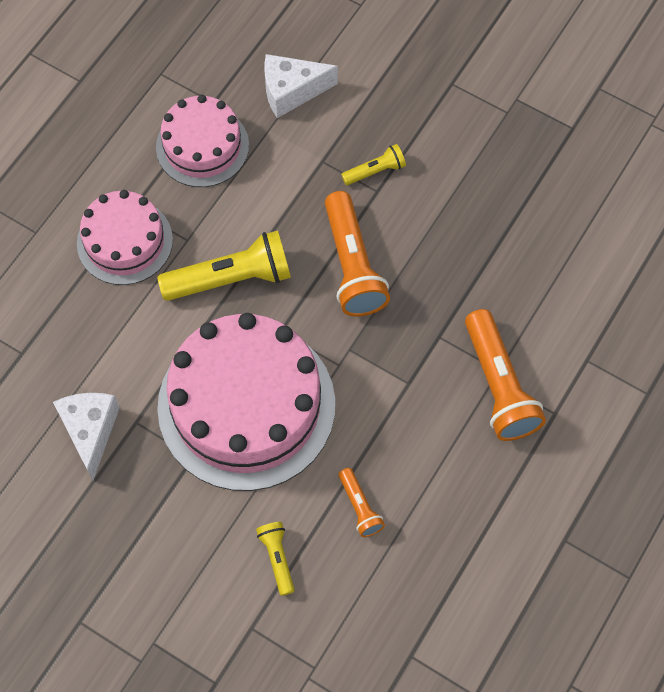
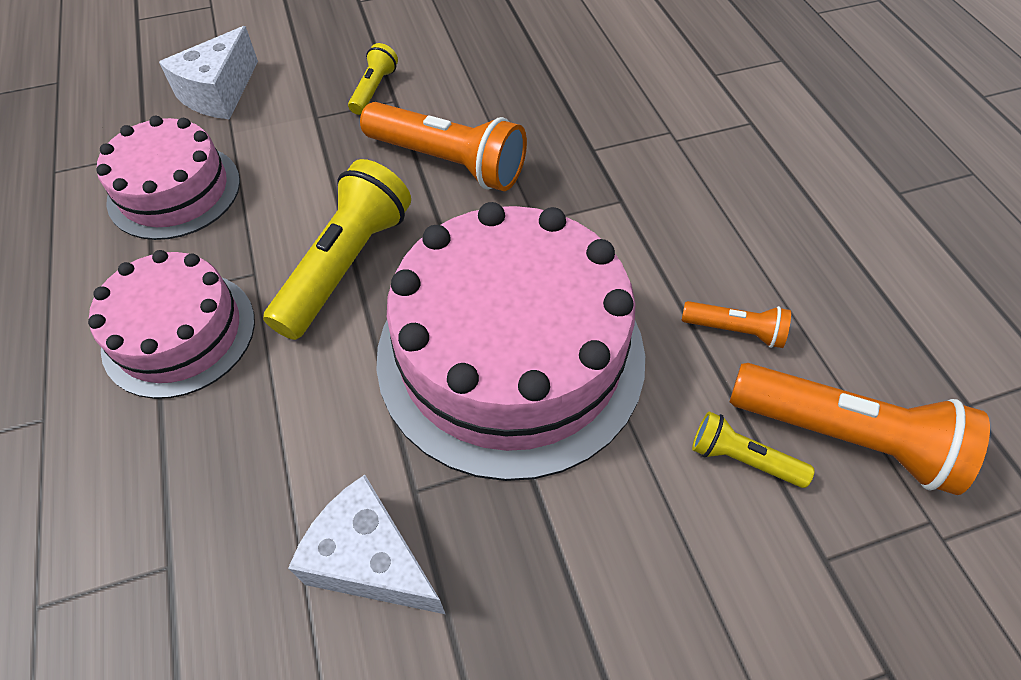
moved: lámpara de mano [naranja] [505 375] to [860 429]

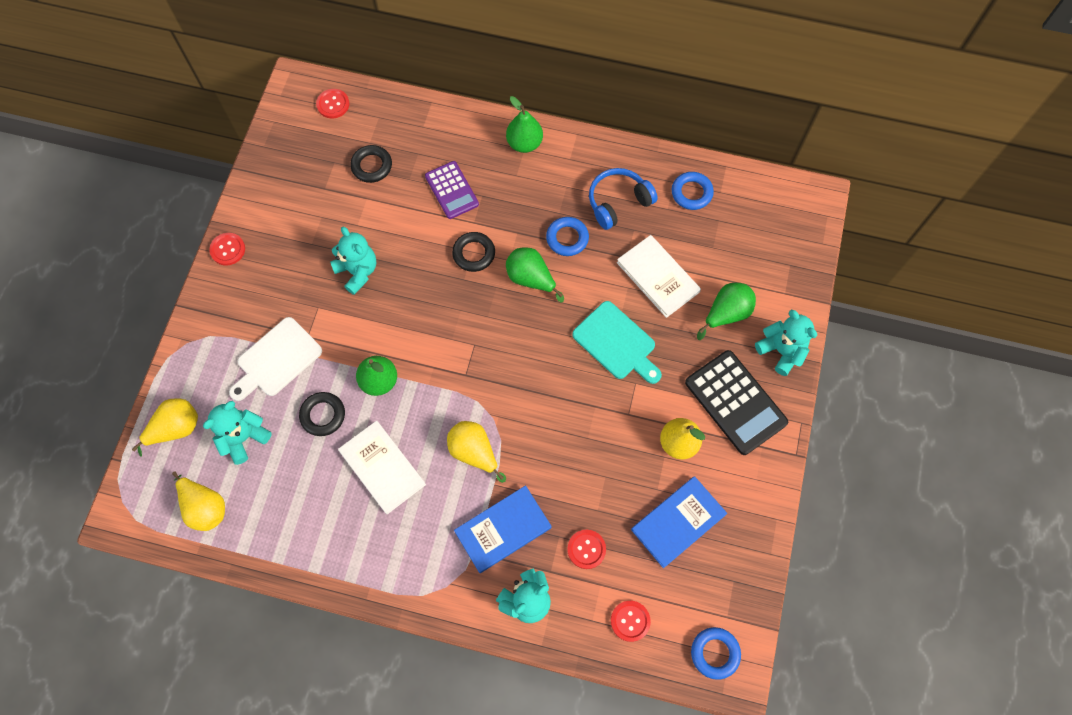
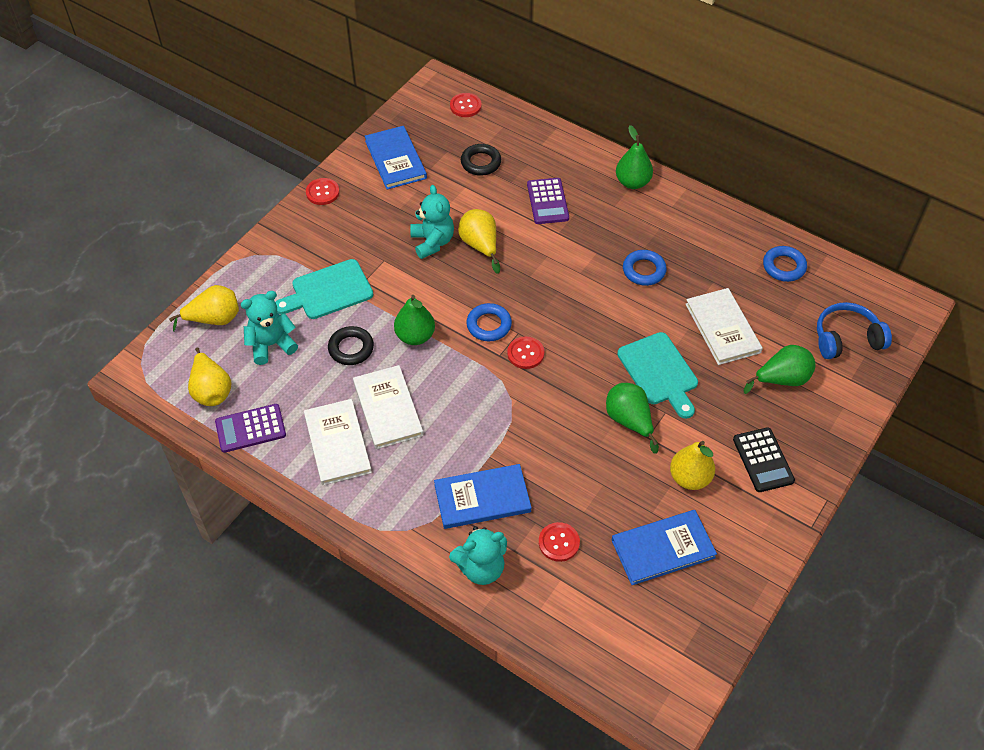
removed: anillo [negro] [473 252]; osito [turquesa] [786 343]
added: libro [azul] [396 157]; libro [blanco] [338 442]; calculadora [morado] [250 428]
moved: auriculares [azul] [623 199] to [854 330]; pera [verde] [535 275] to [632 418]; pera [amarillo] [476 452] to [479 241]; botón [rojo] [631 621] to [525 352]; anillo [azul] [716 653] to [489 322]
recoloured: tabla de cortar [blanco] [275 359] to tabla de cortar [turquesa] [324 289]
resized: calculadora [negro] [736 402] = [764 459] x0.64

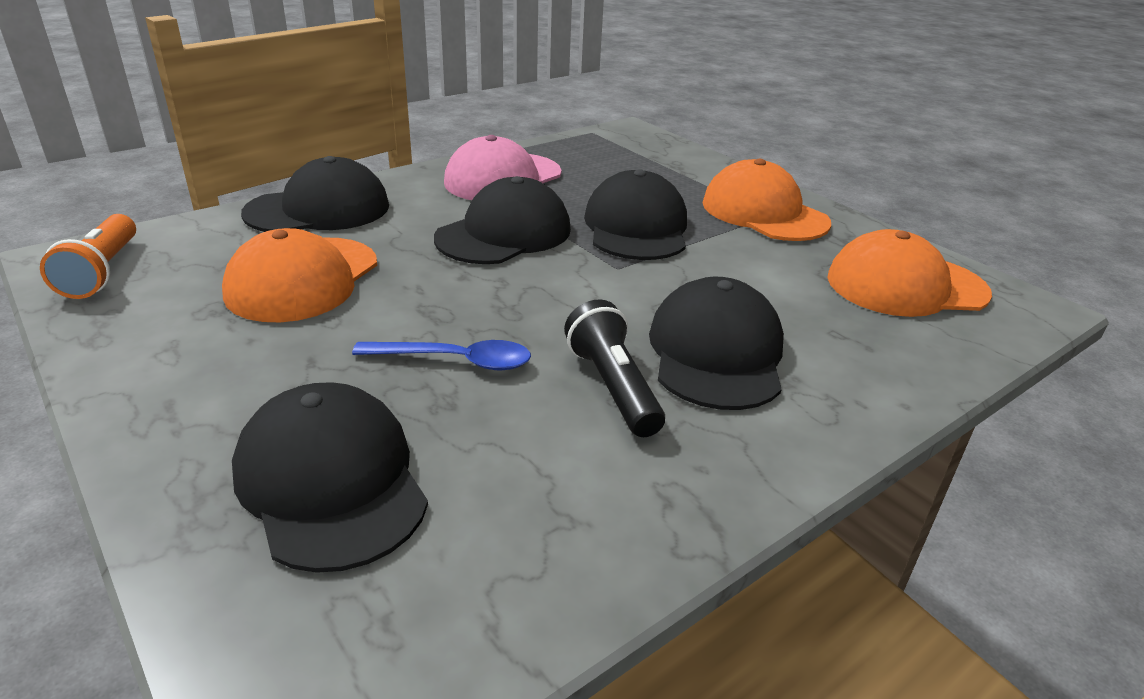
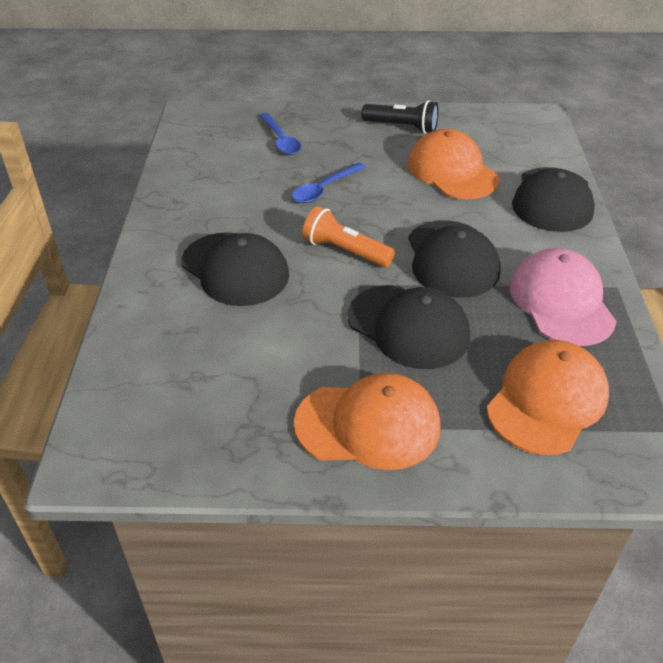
moved: lámpara de mano [naranja] [88 256] to [348 236]; gorra [naranja] [909 273] to [548 397]; lámpara de mano [negro] [614 368] to [400 117]
replaced: gorra [negro] [330 477] to cuchara [azul] [280 134]

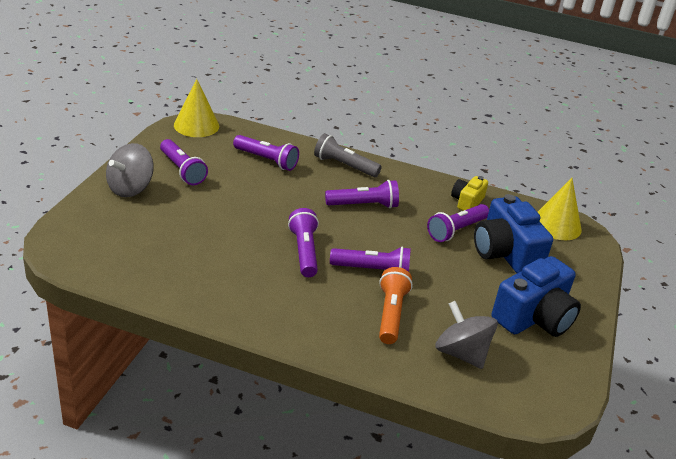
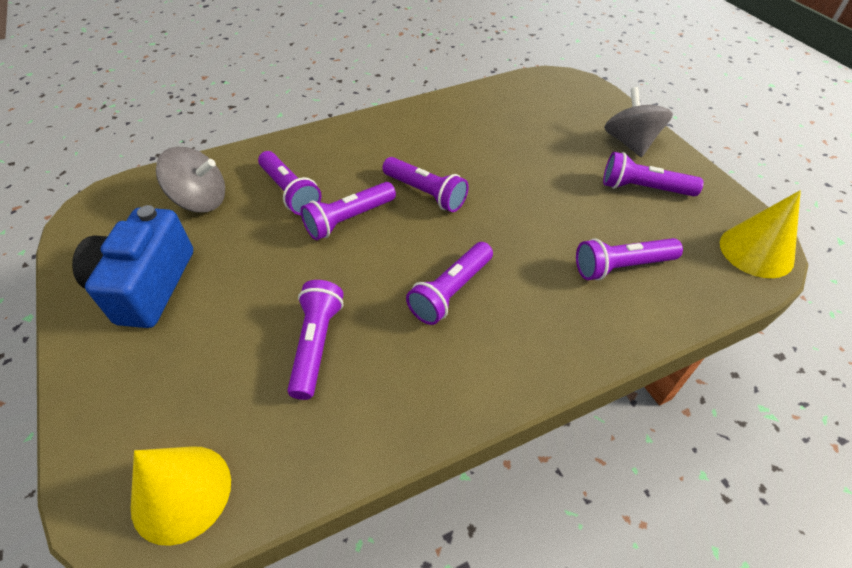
removed: lámpara de mano [gris] [348 155]; cámara [amarillo] [469 193]; cámara [azul] [513 233]
recoloured: lámpara de mano [naranja] [396 305] to lámpara de mano [morado] [290 183]

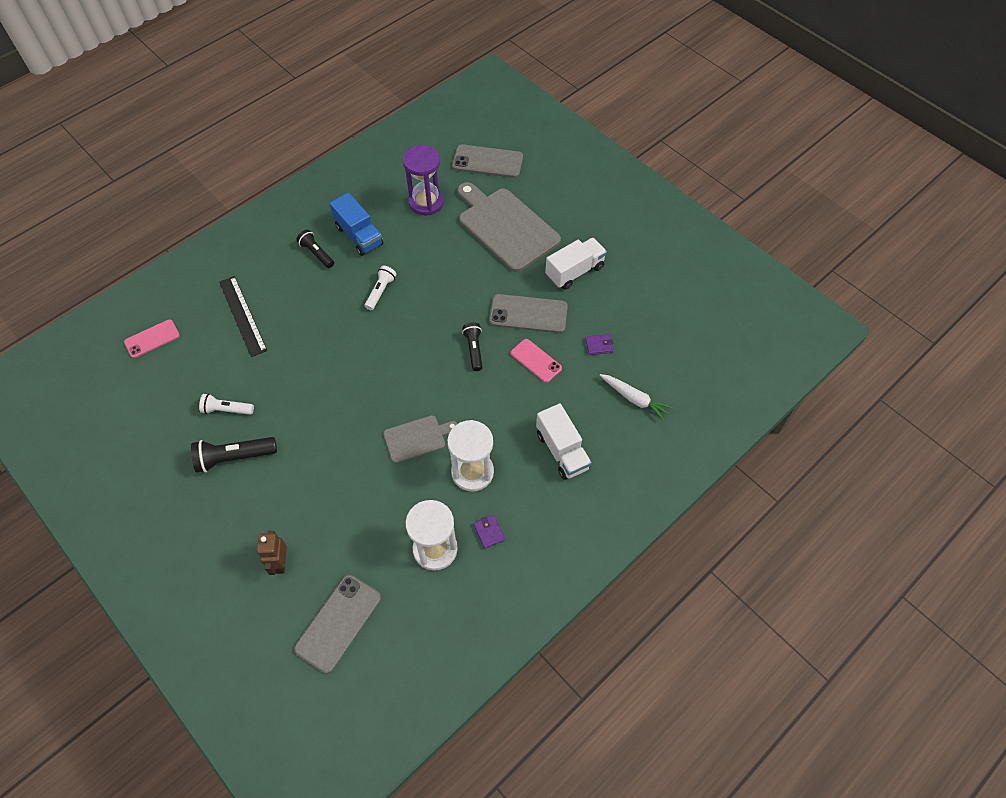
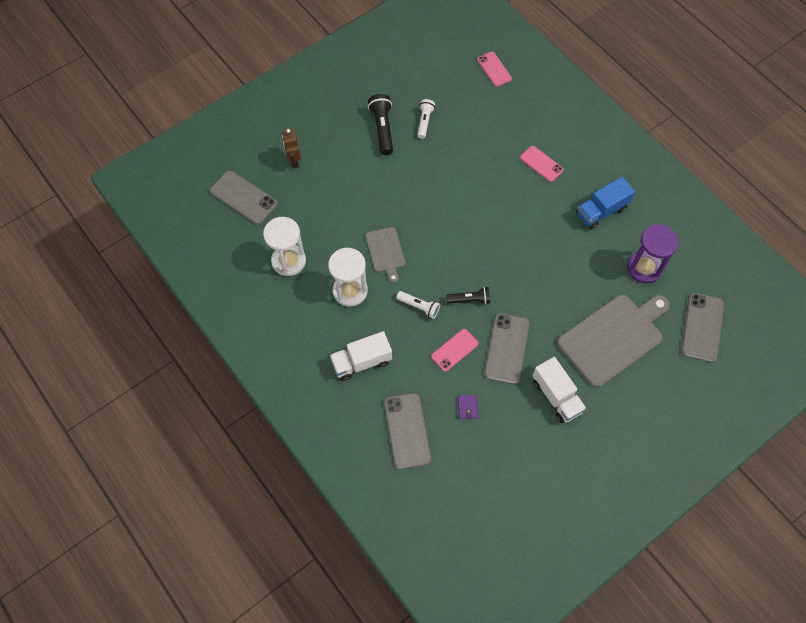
removed: lámpara de mano [negro] [315 249]; regla [negro] [243 316]; cartera [morado] [489 532]
added: móvil [rosa] [542 164]
moved: lámpara de mano [blanco] [380 288] to [418 305]
replaced: zanahoria [blanco] [636 397] to móvil [gris] [407 431]
turned: robot [marrón] [272 553] = [291 148] 105 degrees counterclockwise

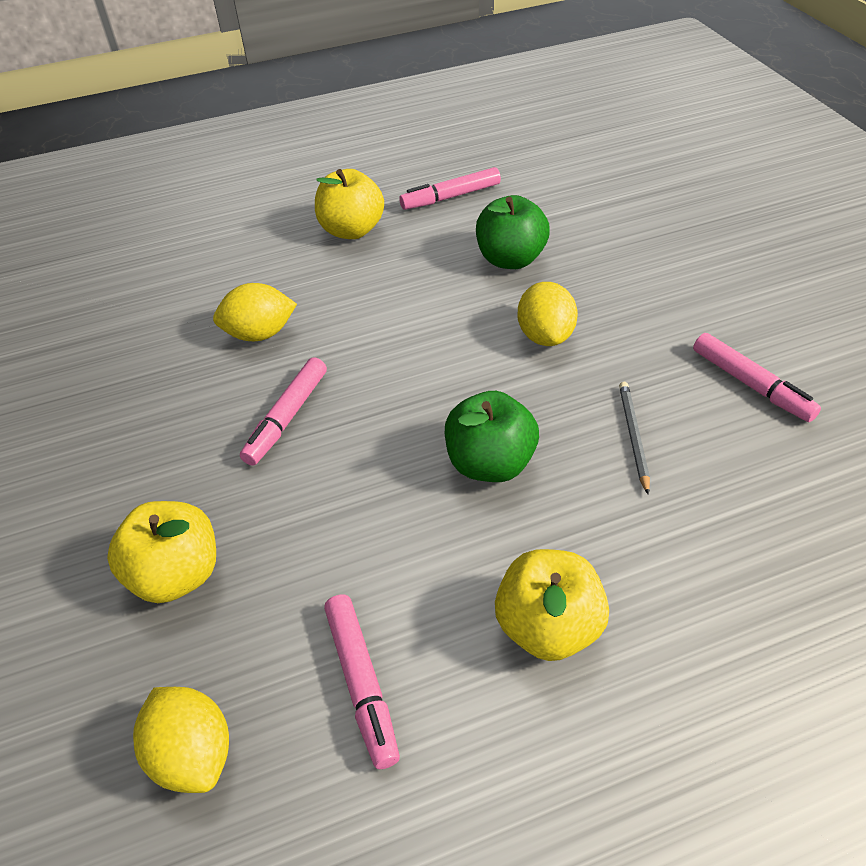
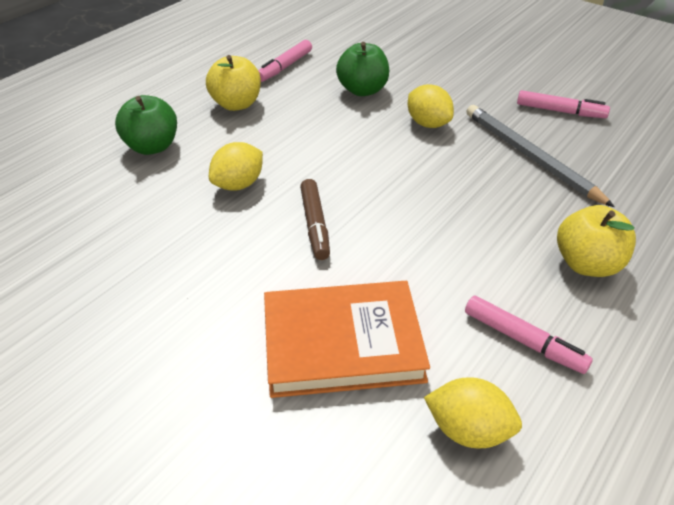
moved: manzana [verde] [492 436] to [146 125]
replaced: manzana [amarillo] [161 552] to libro [naranja] [347 339]
recoloured: rotulador [rosa] [283 411] to rotulador [marrón] [315 219]
resized: lápiz [gris] [634 438] = [540 156] x2.02

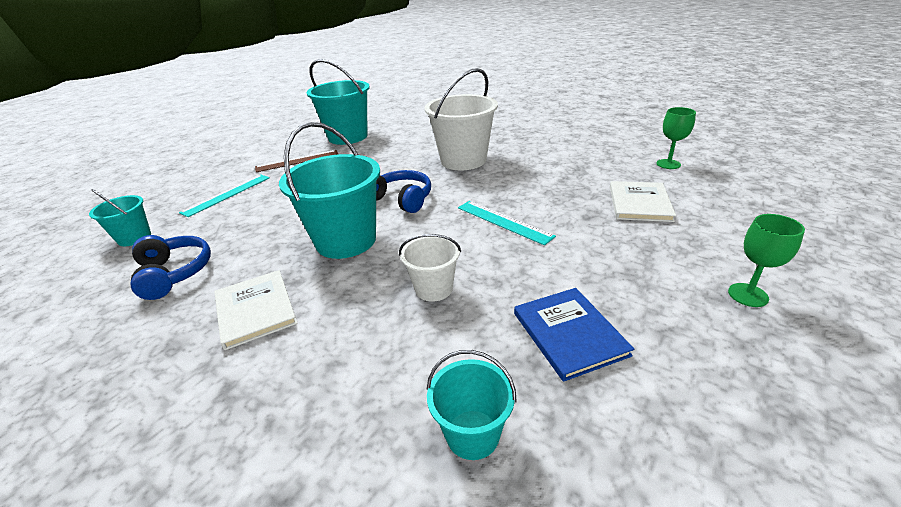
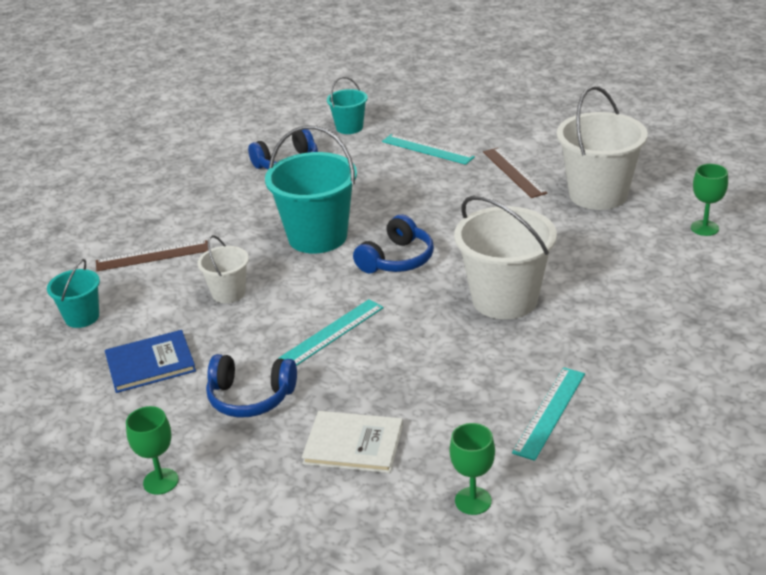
removed: libro [blanco] [256 310]
added: copa [verde] [709 200]; regla [marrón] [152 255]; auriculares [azul] [251 385]; regla [turquesa] [548 414]
recoloured: balde [turquesa] [338 102] to balde [blanco] [602 148]

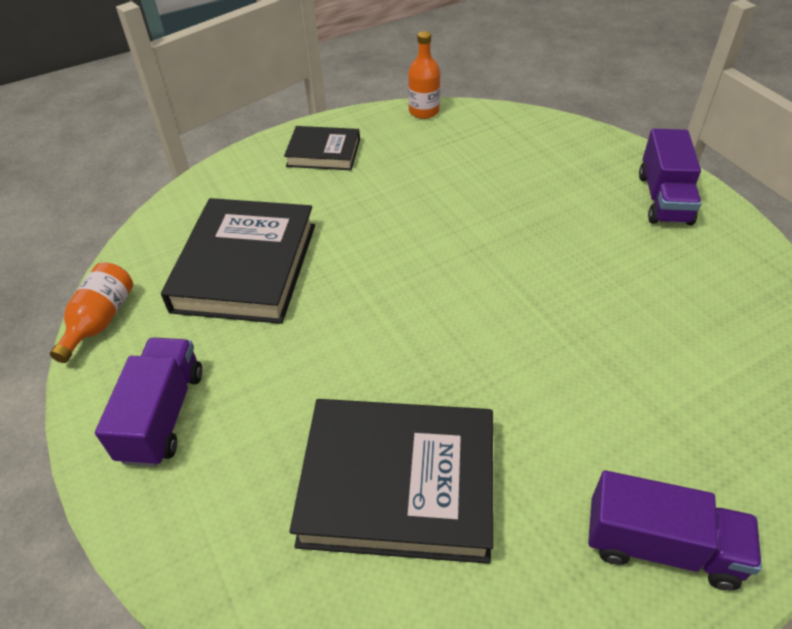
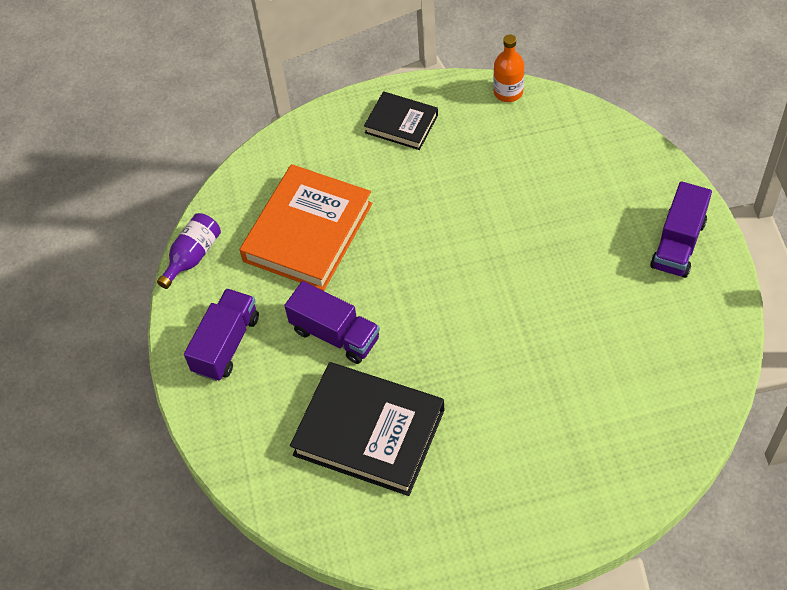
moved: camión [morado] [675 530] to [332 322]
recoloured: libro [negro] [238 261] to libro [naranja] [306 227]; botella [naranja] [91 313] to botella [morado] [189 251]

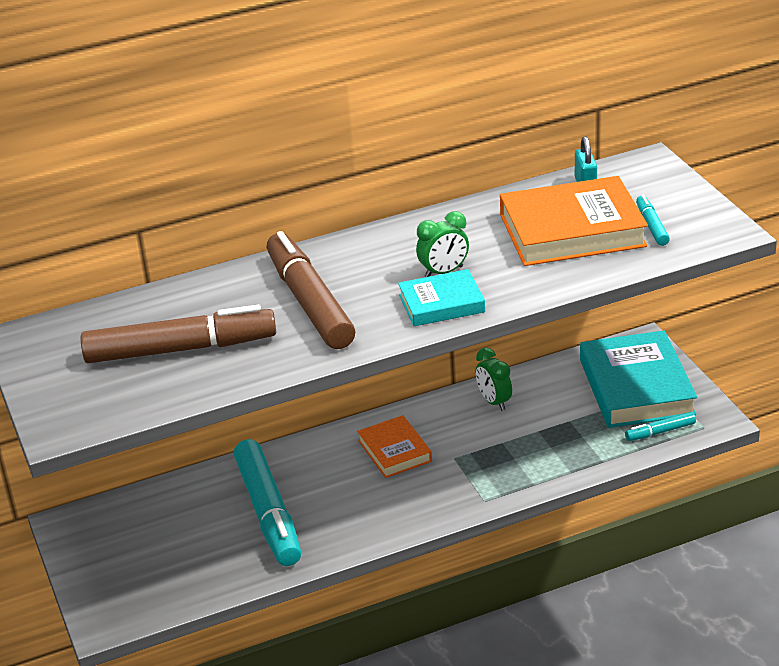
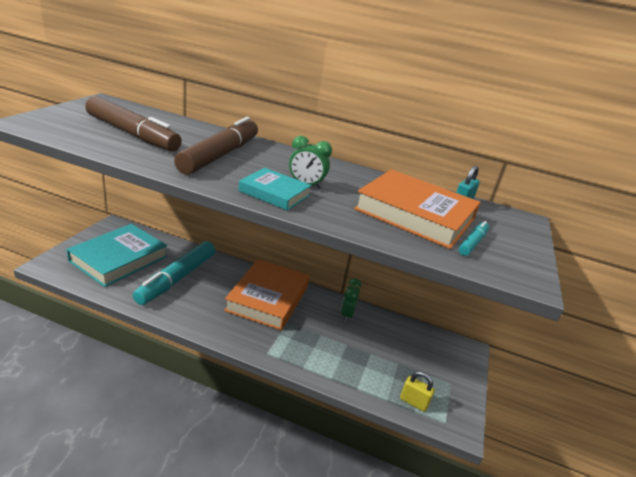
moved: libro [turquesa] [638 379] to [117 255]
replaced: rotulador [turquesa] [660 426] to candado [amarillo] [417 391]
resized: libro [naranja] [394 446] = [267 294] x1.79

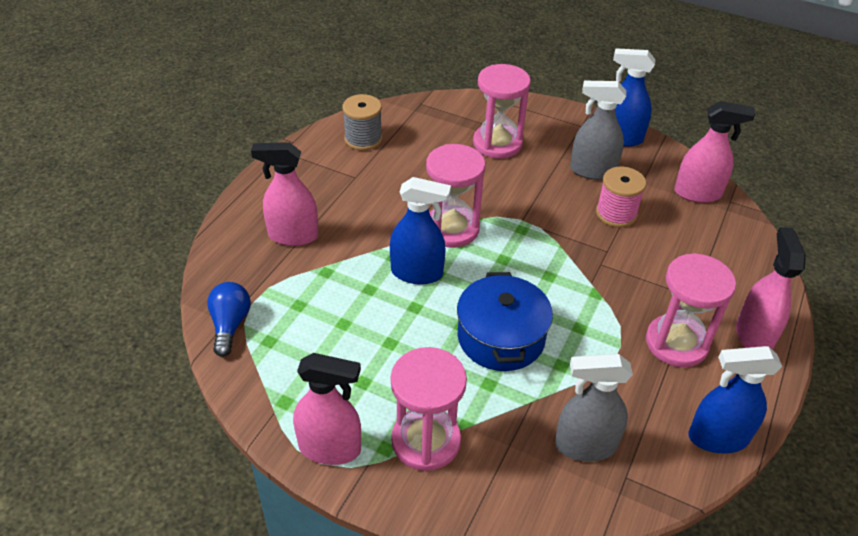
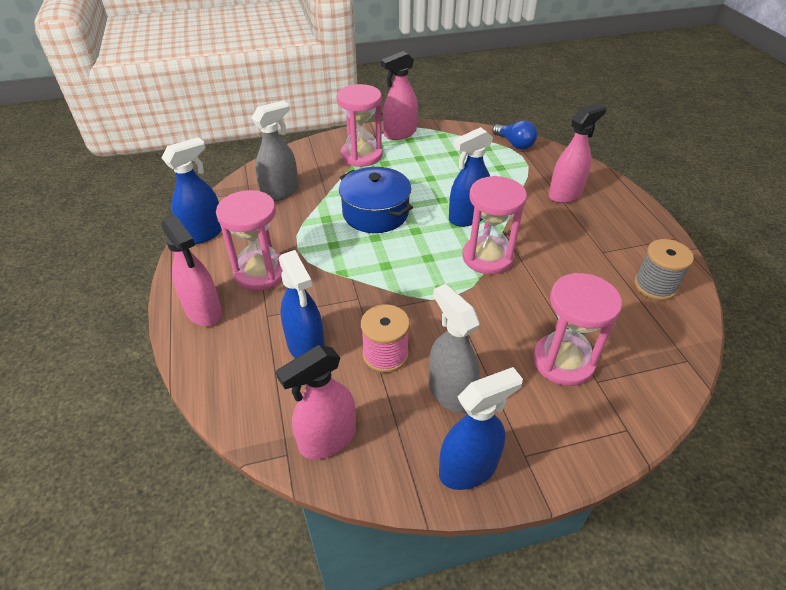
added: pulverizador [azul] [302 304]
turned: pulverizador [gris] [598 130] = [454 348] 90 degrees counterclockwise

